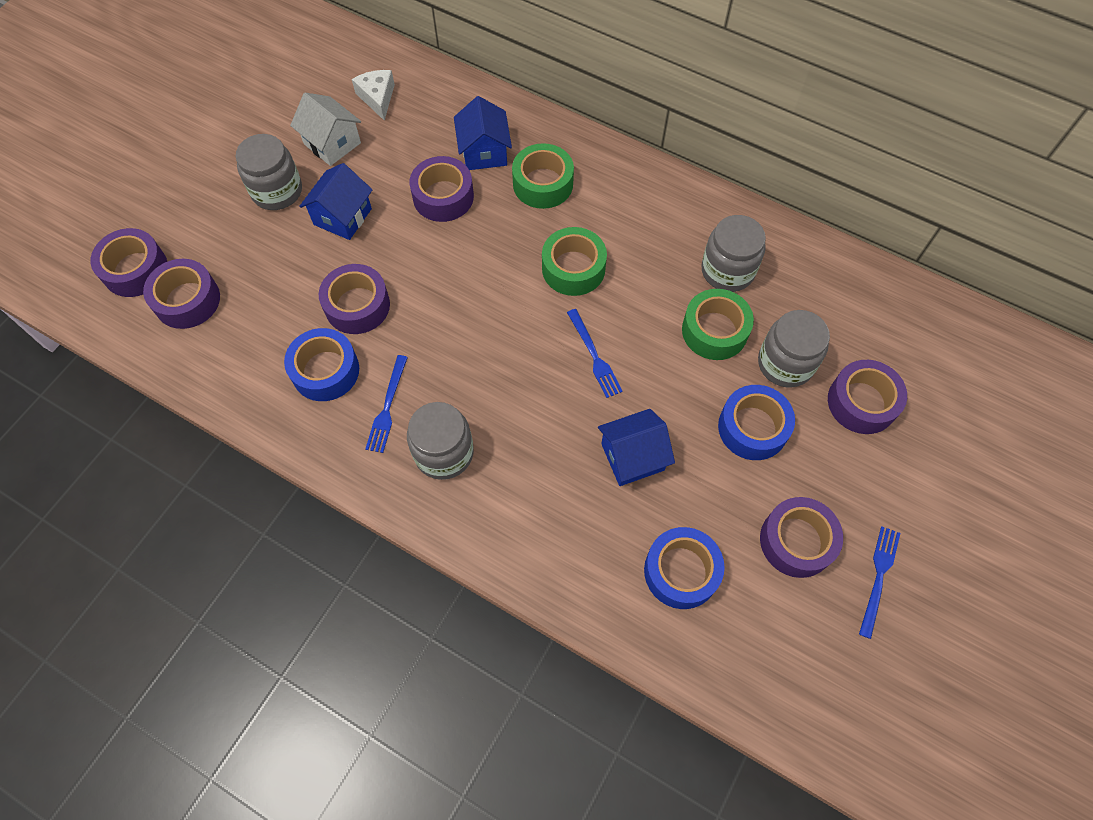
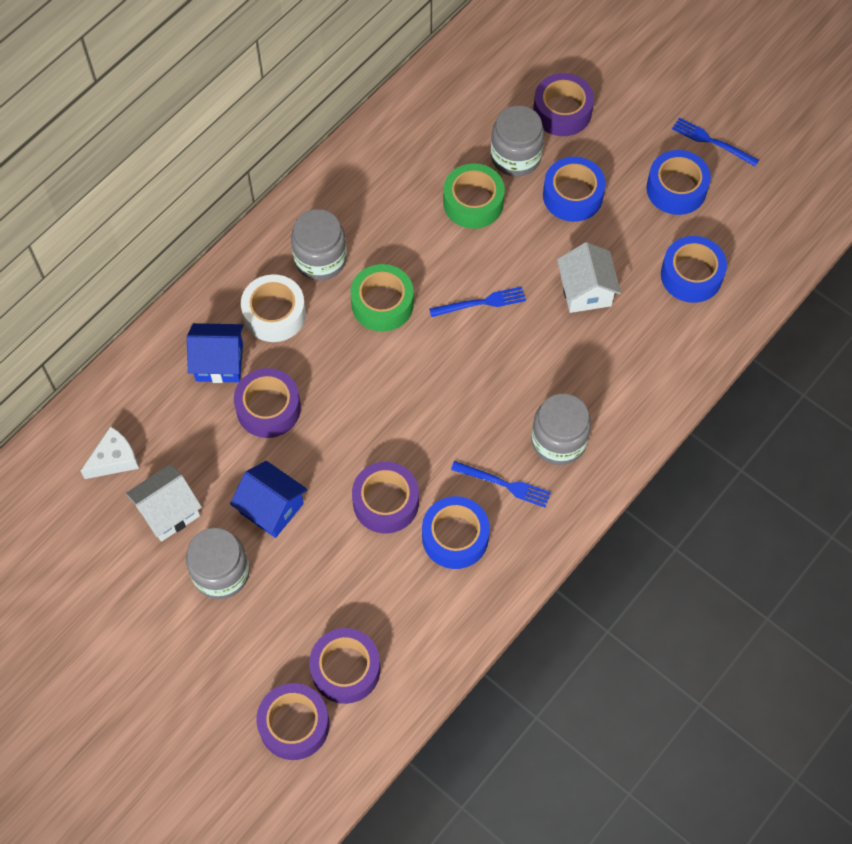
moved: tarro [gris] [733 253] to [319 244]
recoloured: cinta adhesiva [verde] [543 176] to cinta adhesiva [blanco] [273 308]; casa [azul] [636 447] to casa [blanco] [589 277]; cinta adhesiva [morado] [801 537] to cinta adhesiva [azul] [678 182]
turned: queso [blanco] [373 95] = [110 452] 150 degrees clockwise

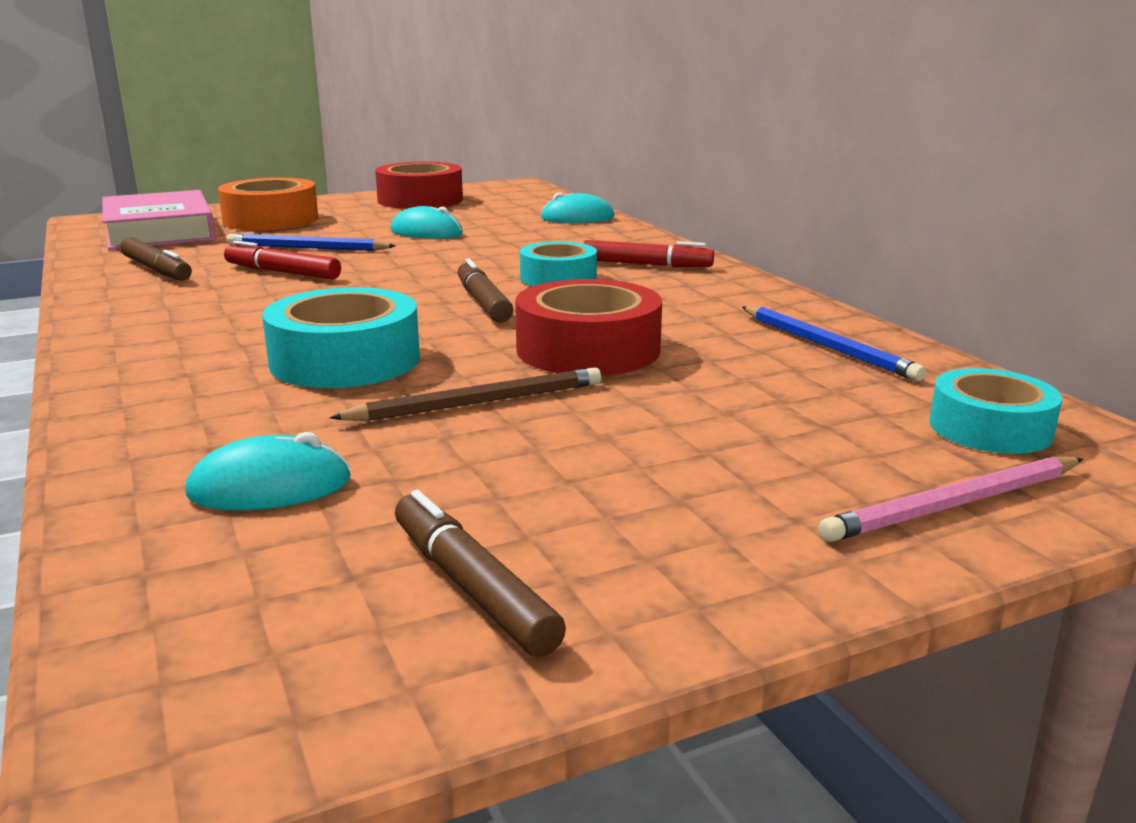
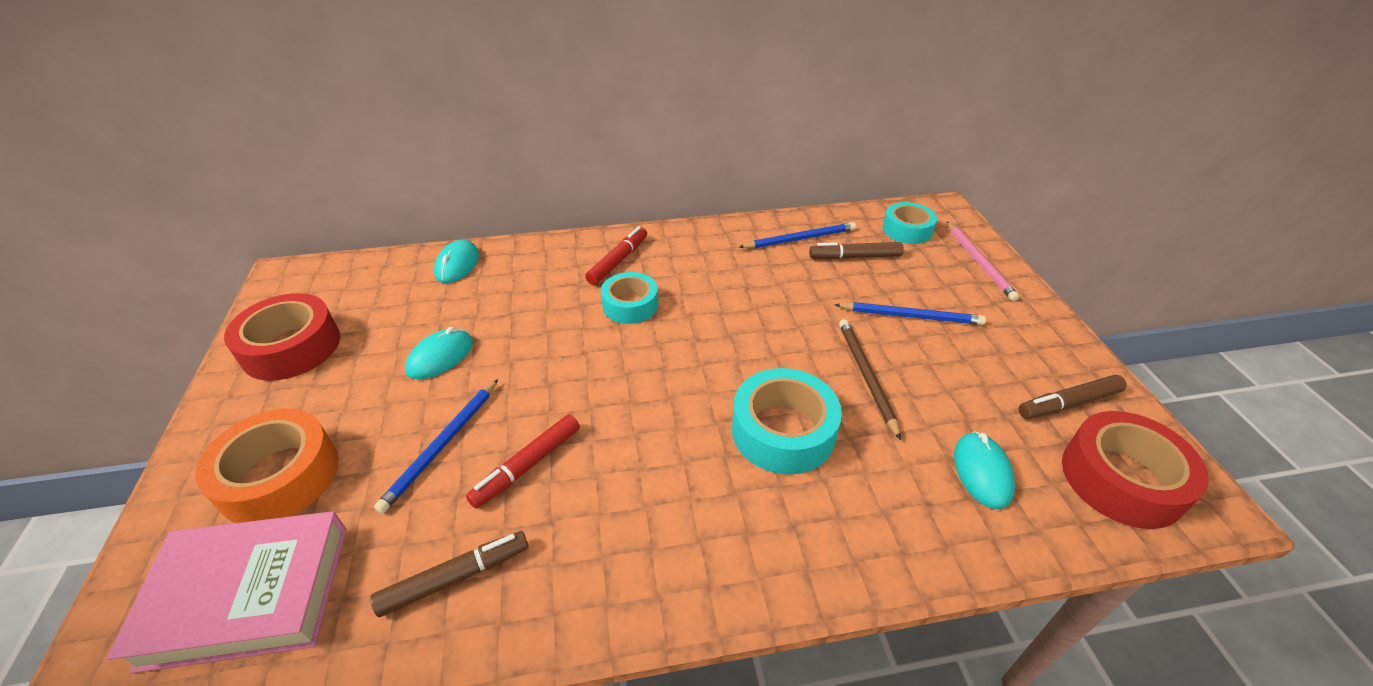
added: lápiz [azul] [910 313]
moved: rotulador [marrón] [485 291] to [856 250]; cinta adhesiva [rojo] [588 327] to [1135 470]

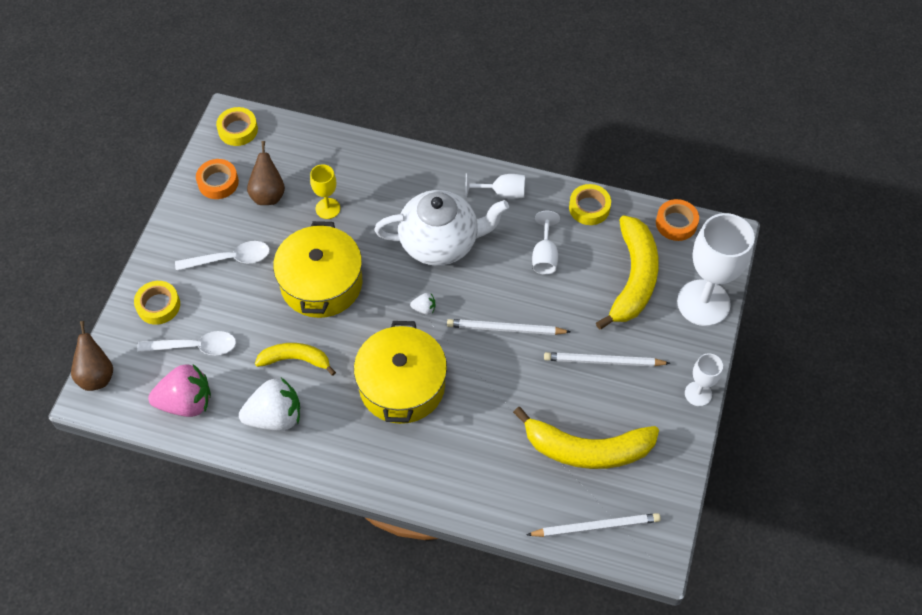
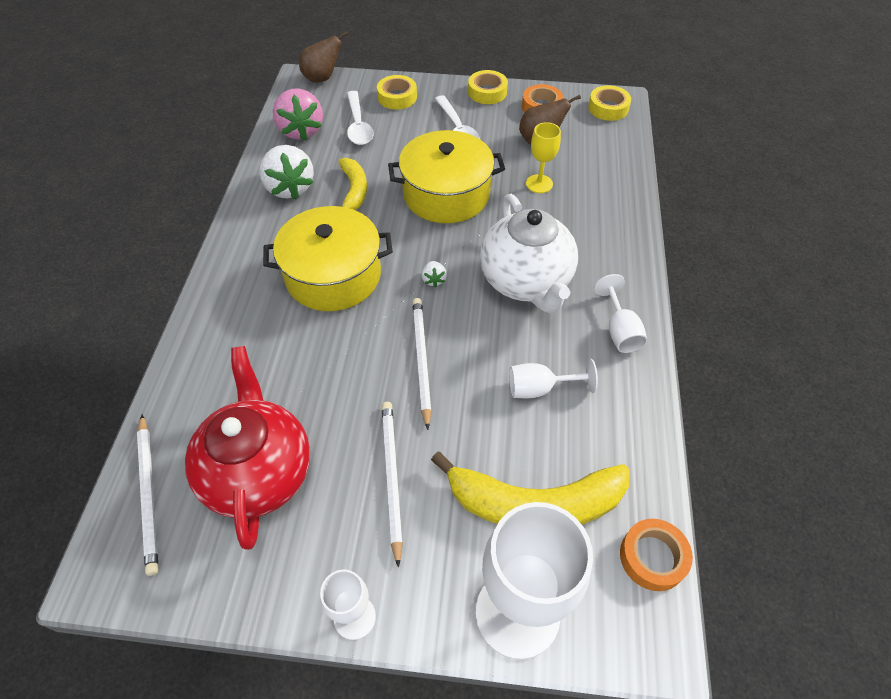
moved: cinta adhesiva [amarillo] [590 204] to [488 87]
replaced: plátano [amarillo] [586 438] to tetera [rojo] [247 448]

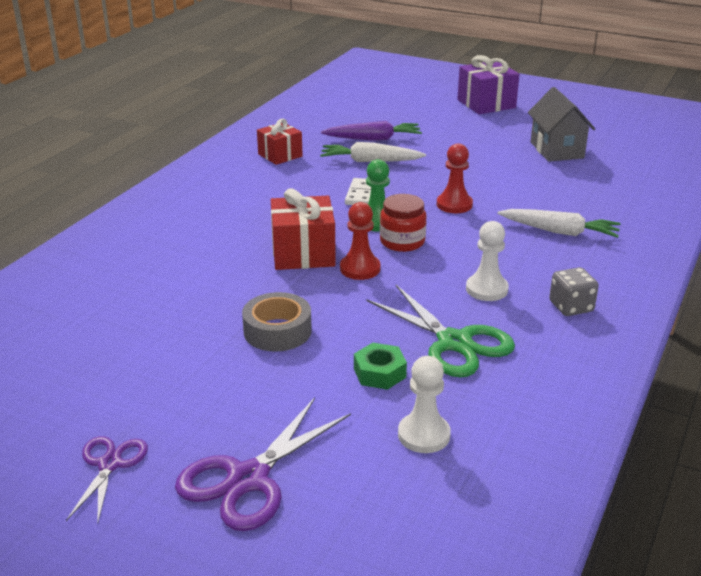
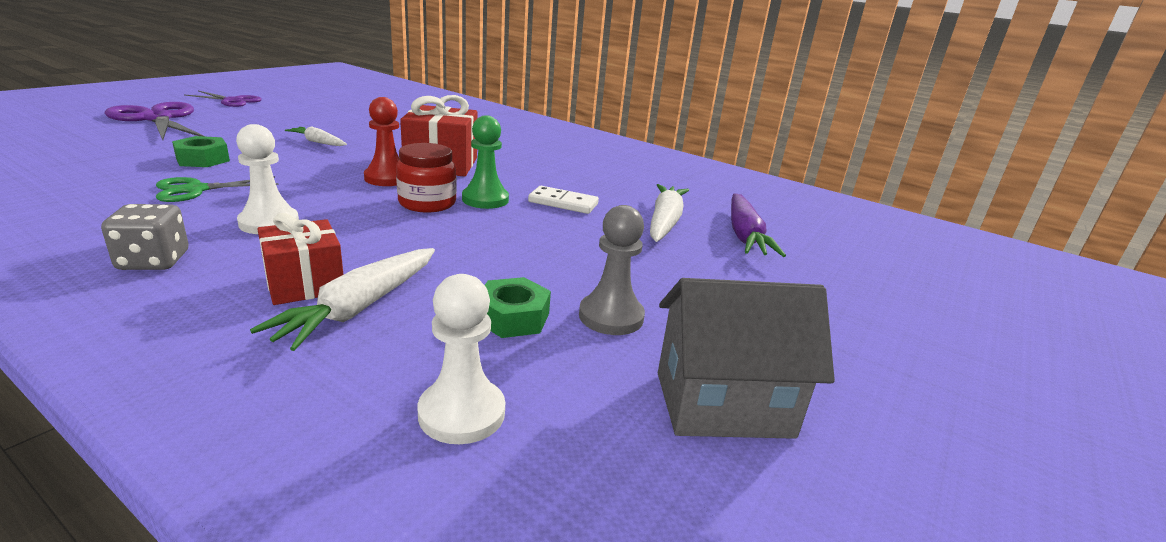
removed: regalo [morado] [488 84]; peón [rojo] [455 178]
added: peón [gris] [612 270]; tuerca [verde] [518 307]
moved: regalo [rojo] [280 142] to [300 259]; peón [blanco] [424 404] to [461 359]
replaced: cinta adhesiva [gris] [277 322] to zanahoria [blanco] [316 136]
resized: tijeras [verde] [441 331] = [217 189] x0.60

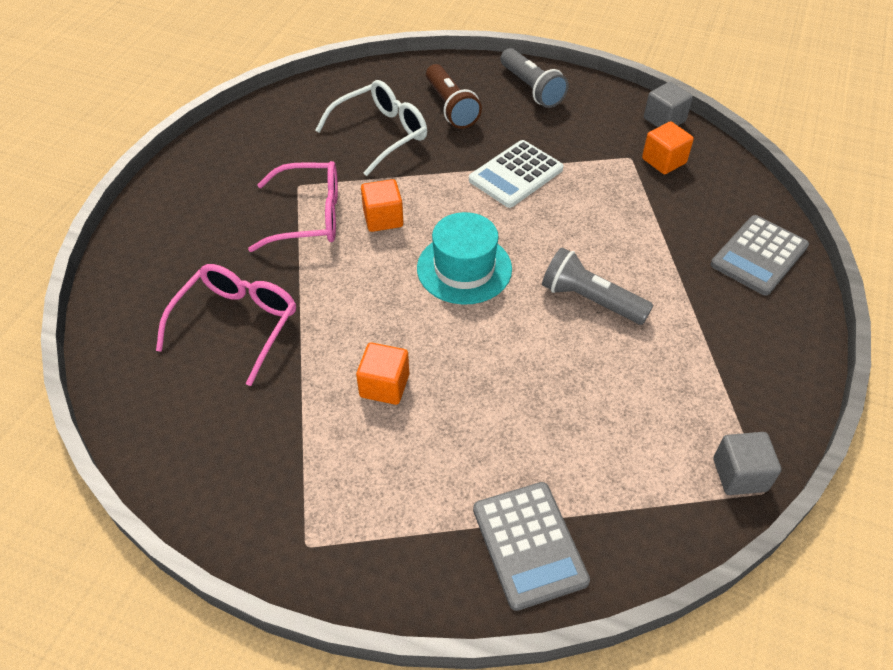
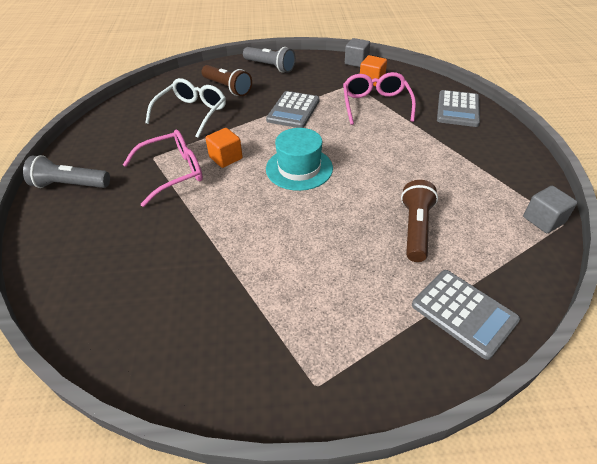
removed: cubo [naranja] [382 373]
added: lámpara de mano [marrón] [419 221]
moved: lámpara de mano [gris] [597 286] to [66 171]; gafas [rosa] [226 325] to [379 98]
recoloured: calculadora [blanco] [516 174] to calculadora [gris] [293 109]

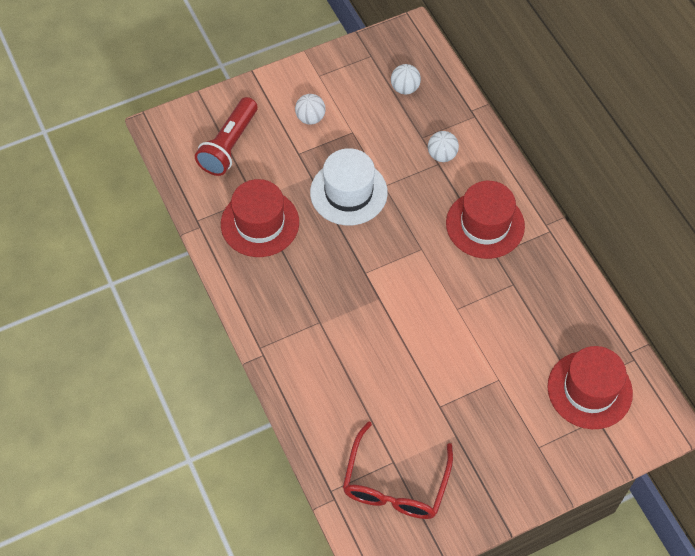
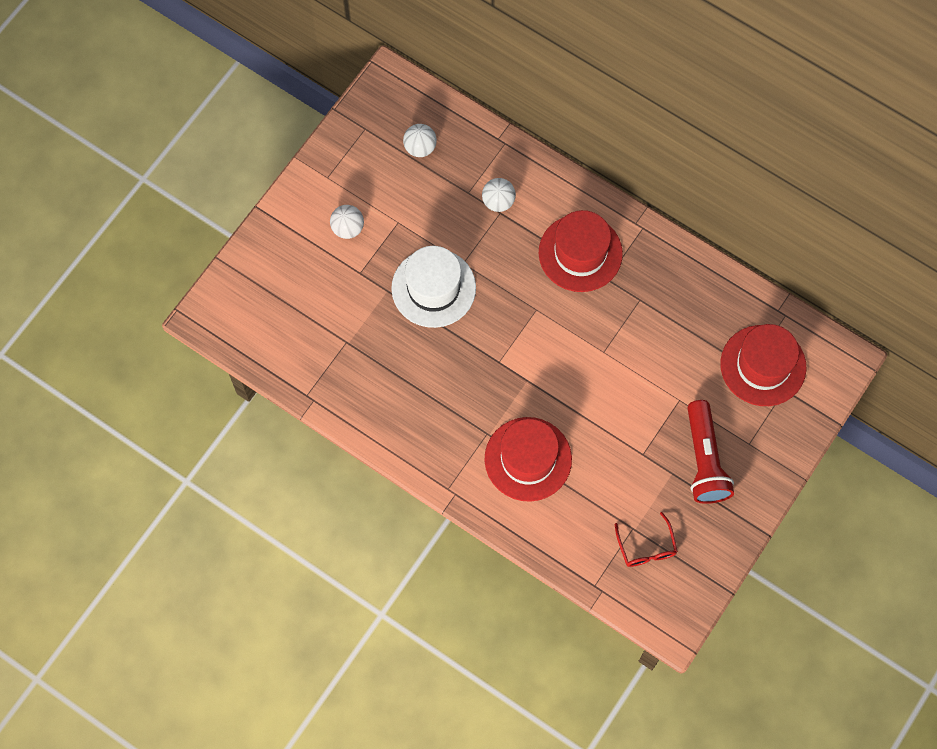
moved: lámpara de mano [rojo] [226 136] to [710 452]; sombrero [rojo] [260 218] to [528 459]
resized: gafas [rojo] [398 470] = [646 539] x0.55

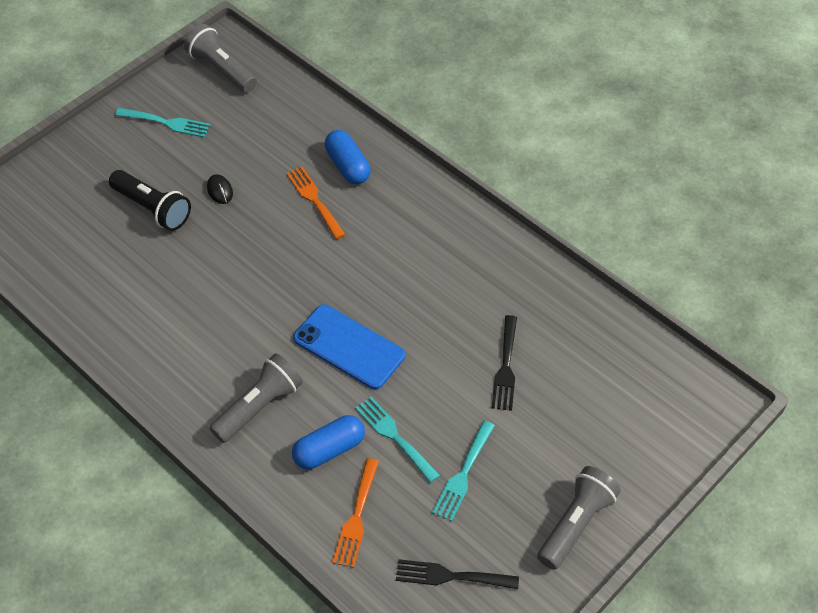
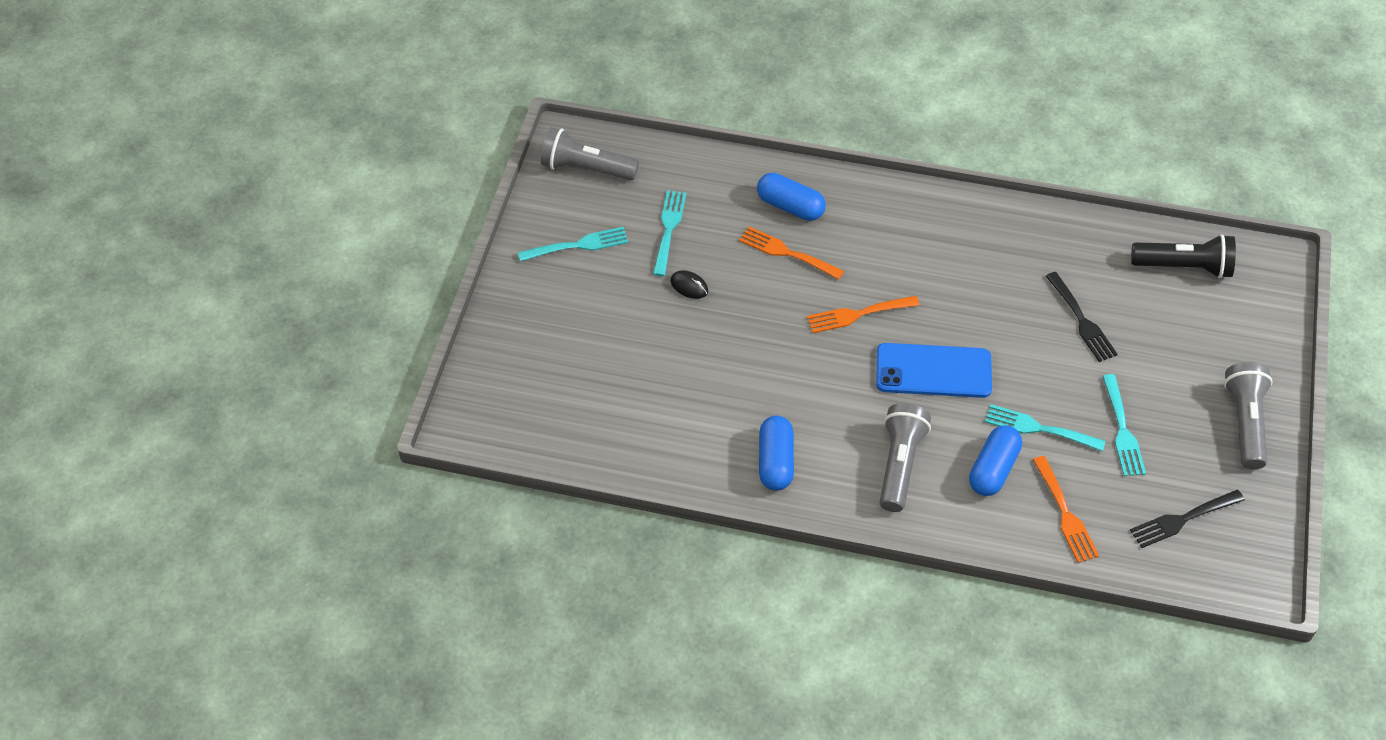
added: tenedor [turquesa] [670 233]; tenedor [naranja] [863 314]; cápsula [azul] [776 453]
moved: lámpara de mano [negro] [150 200] to [1183 256]

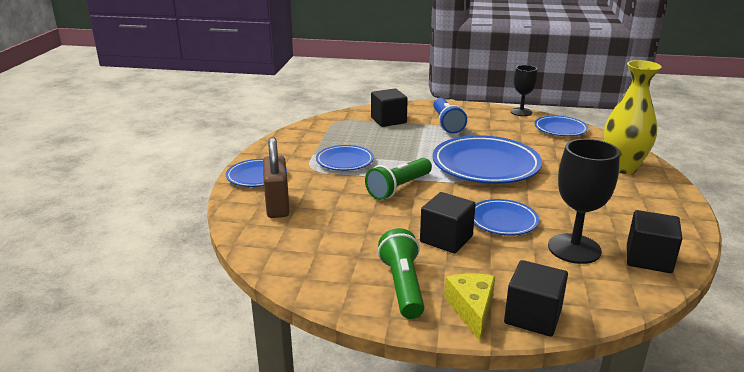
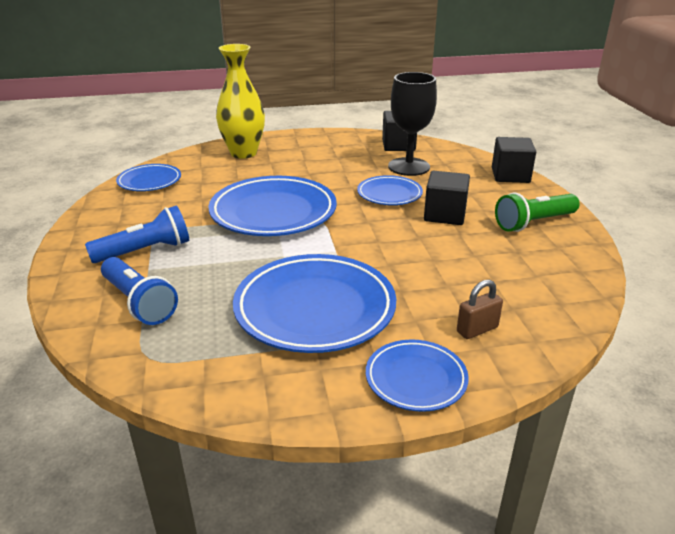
removed: copa [negro] [524 90]; lámpara de mano [verde] [398 179]; queso [amarillo] [469 307]
replaced: cubo [negro] [389 108] to lámpara de mano [azul] [139 291]
resized: candado [marrón] [276 177] = [480 309] x0.58; plato [azul] [345 158] = [314 303] x1.83

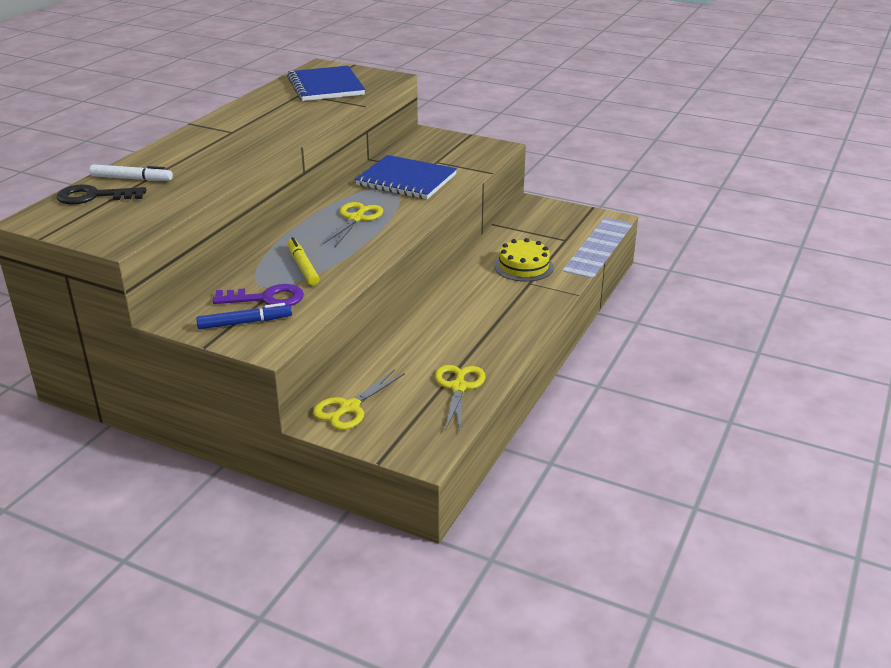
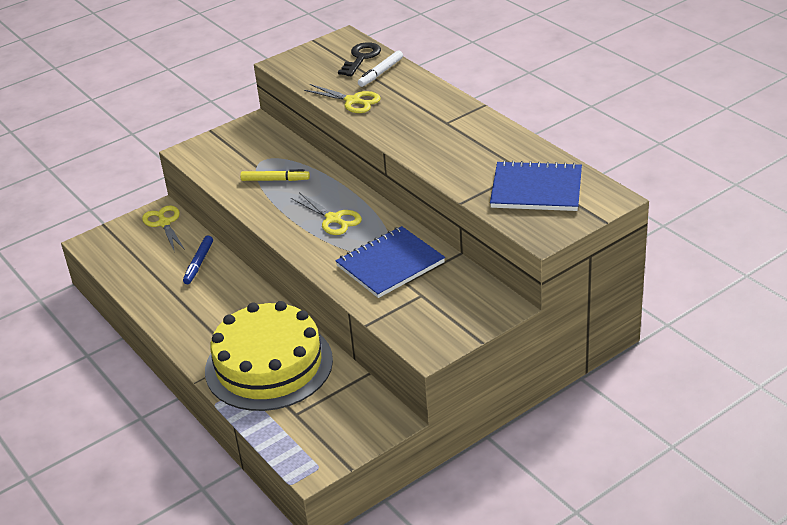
removed: llave [morado] [258 295]
moved: rotulador [azul] [244 316] to [198 260]; tijeras [amarillo] [460 398] to [342 98]
resized: tarta [amarillo] [524 260] = [269 356] x2.08

